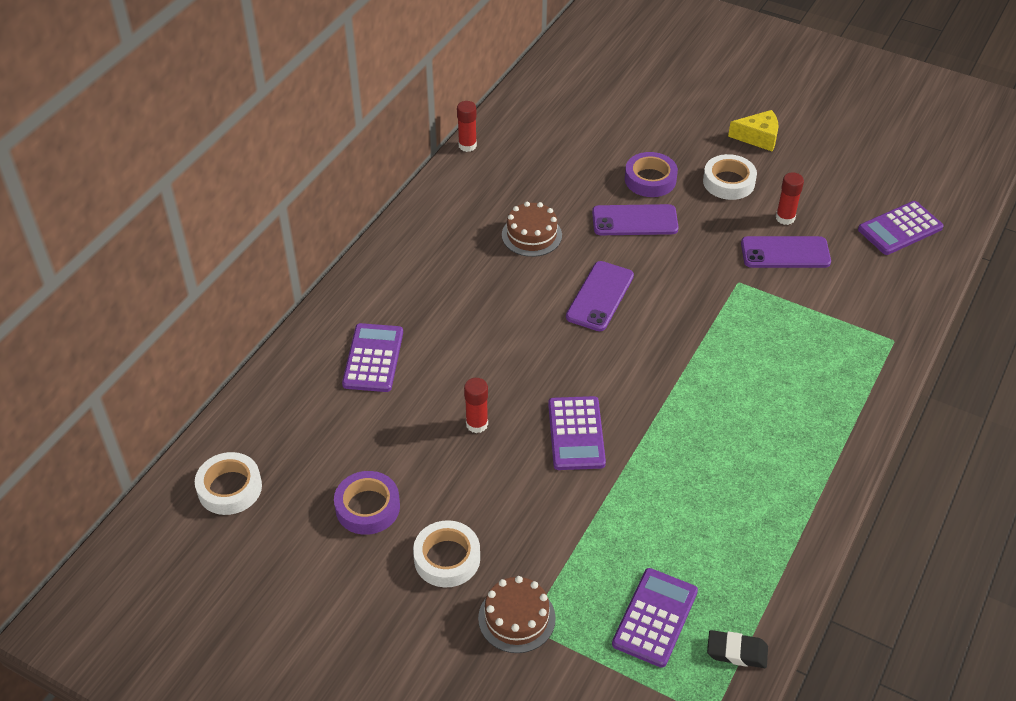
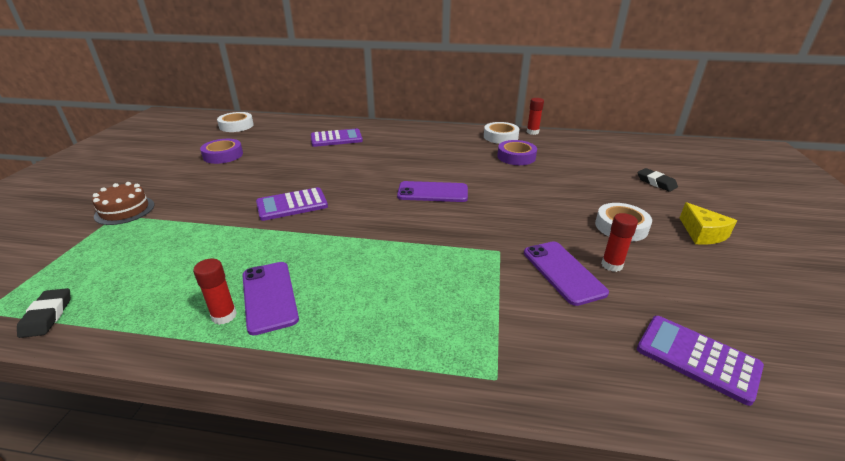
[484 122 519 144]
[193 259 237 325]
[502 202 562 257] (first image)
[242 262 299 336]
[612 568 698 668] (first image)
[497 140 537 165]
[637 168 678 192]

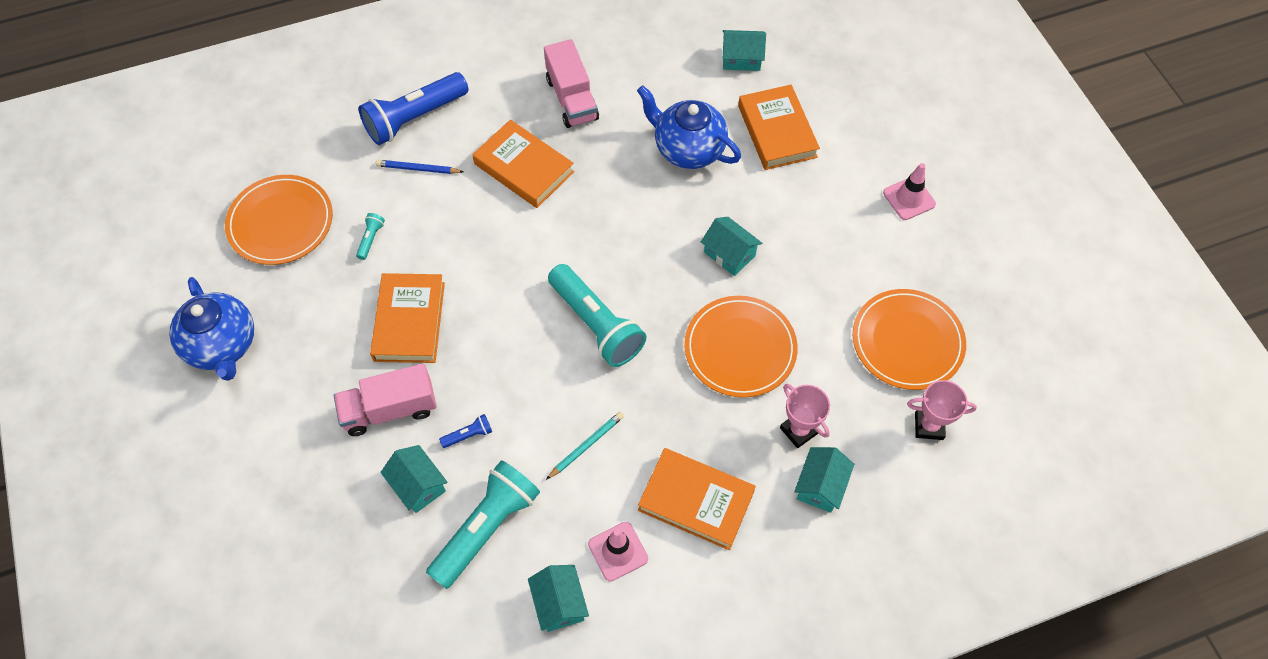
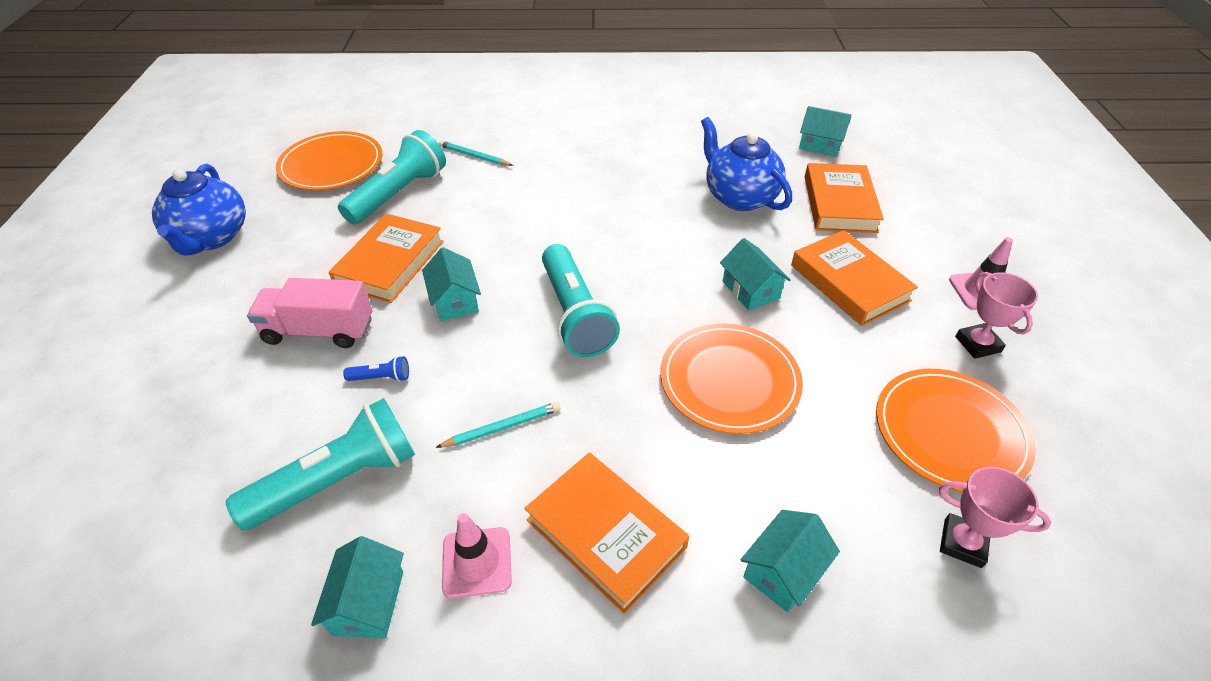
[338 130 446 224]
[359 72 468 145] (first image)
[439 140 513 166]
[422 247 481 321]
[791 230 918 326]
[544 39 599 128] (first image)
[955 272 1038 359]

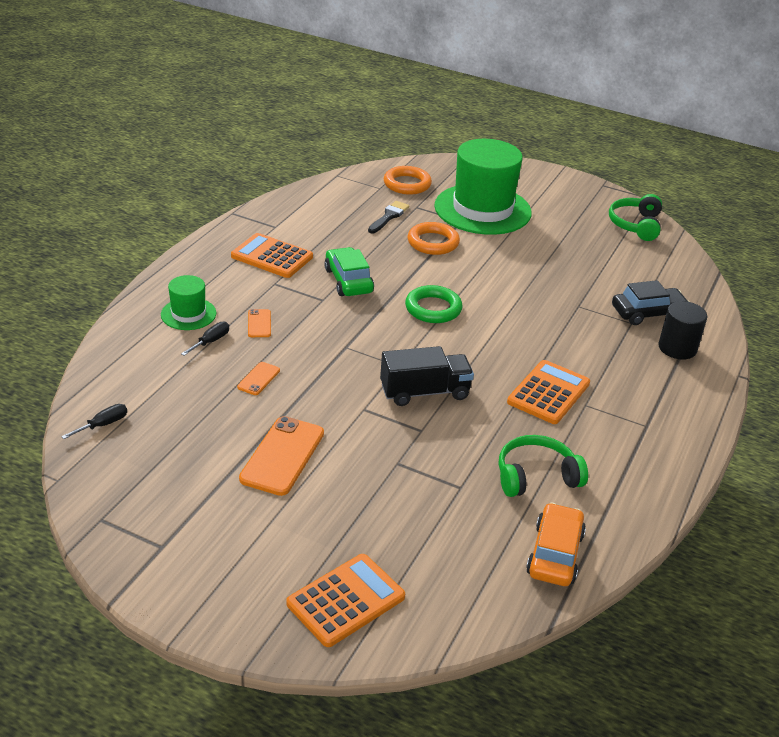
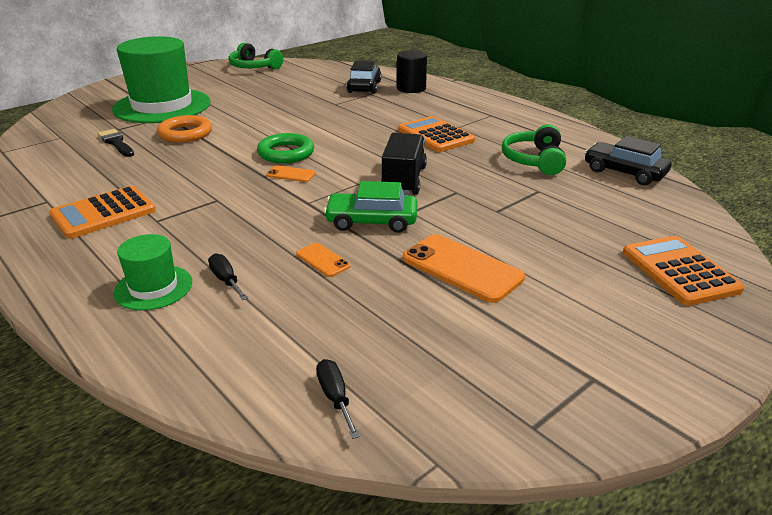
[266 165 316 182]
[324 181 417 233]
[384 166 432 195] (first image)
[584 136 671 185]

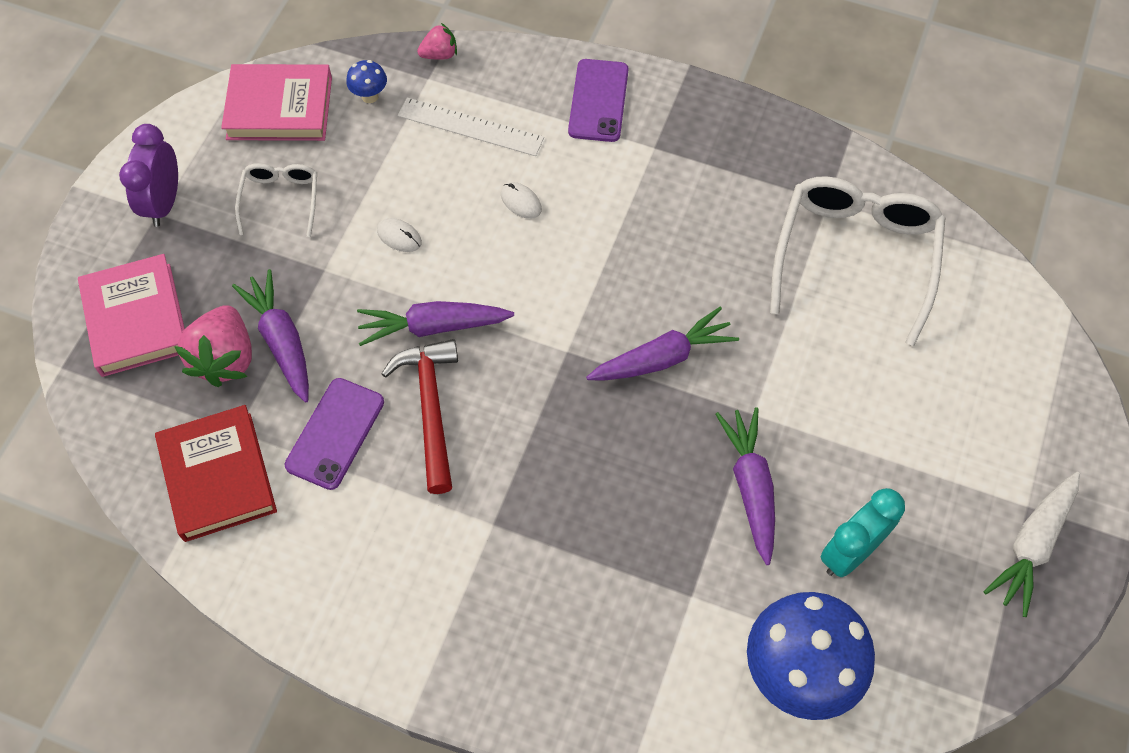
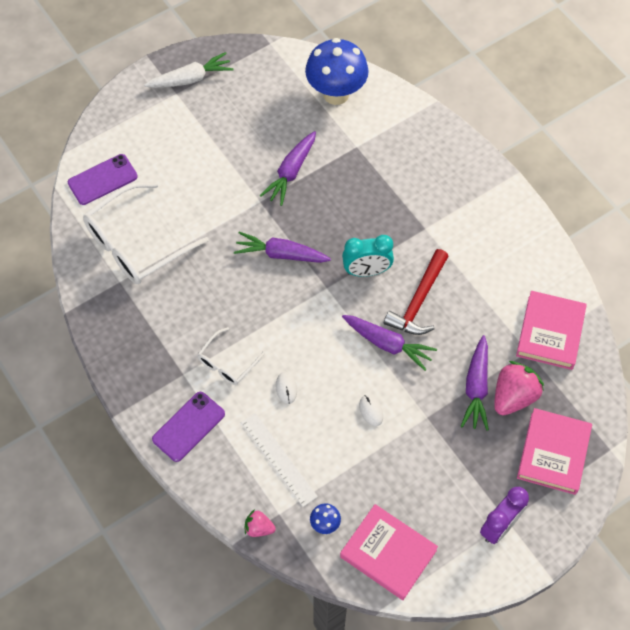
[516 291 587 370]
[197 327 265 385]
[68 154 138 205]
[342 235 394 277]

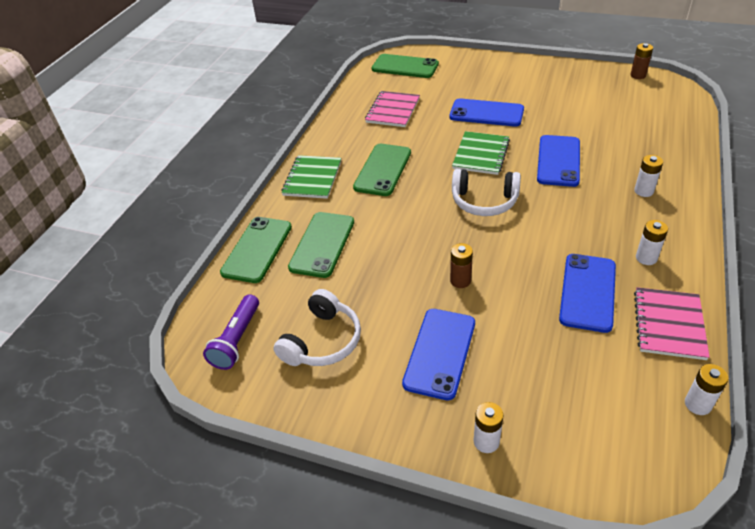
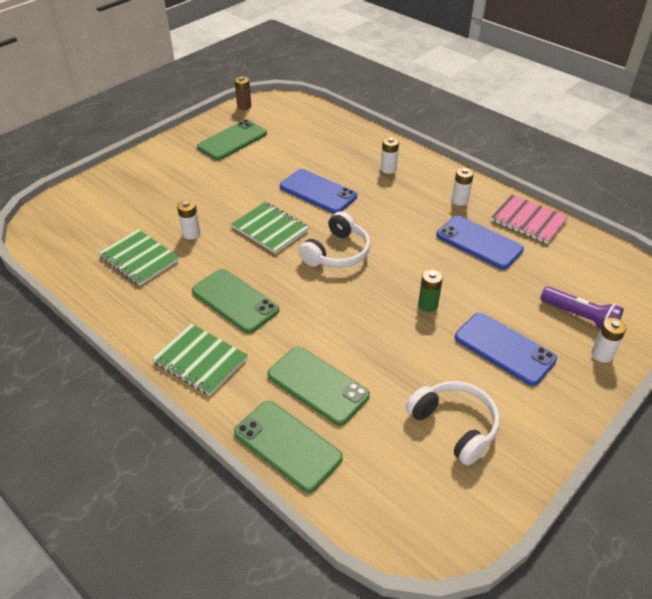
[540 286 624 330]
[99 229 179 286]
[197 119 267 160]
[450 98 524 127] (first image)
[418 269 443 312]
[177 200 200 240]

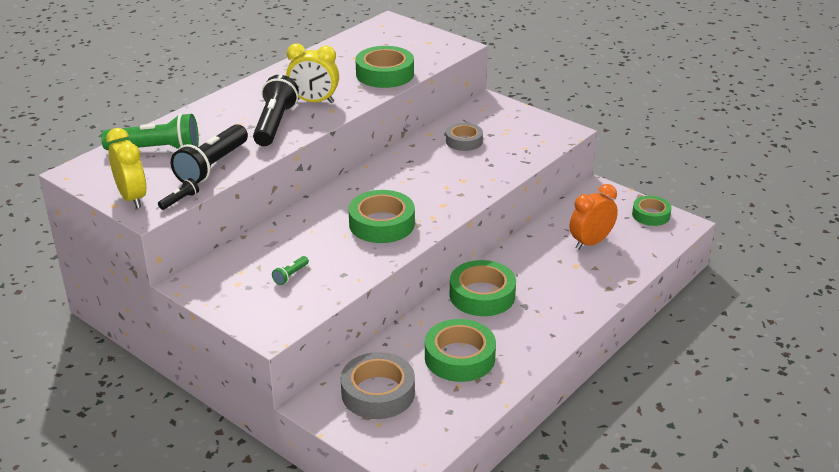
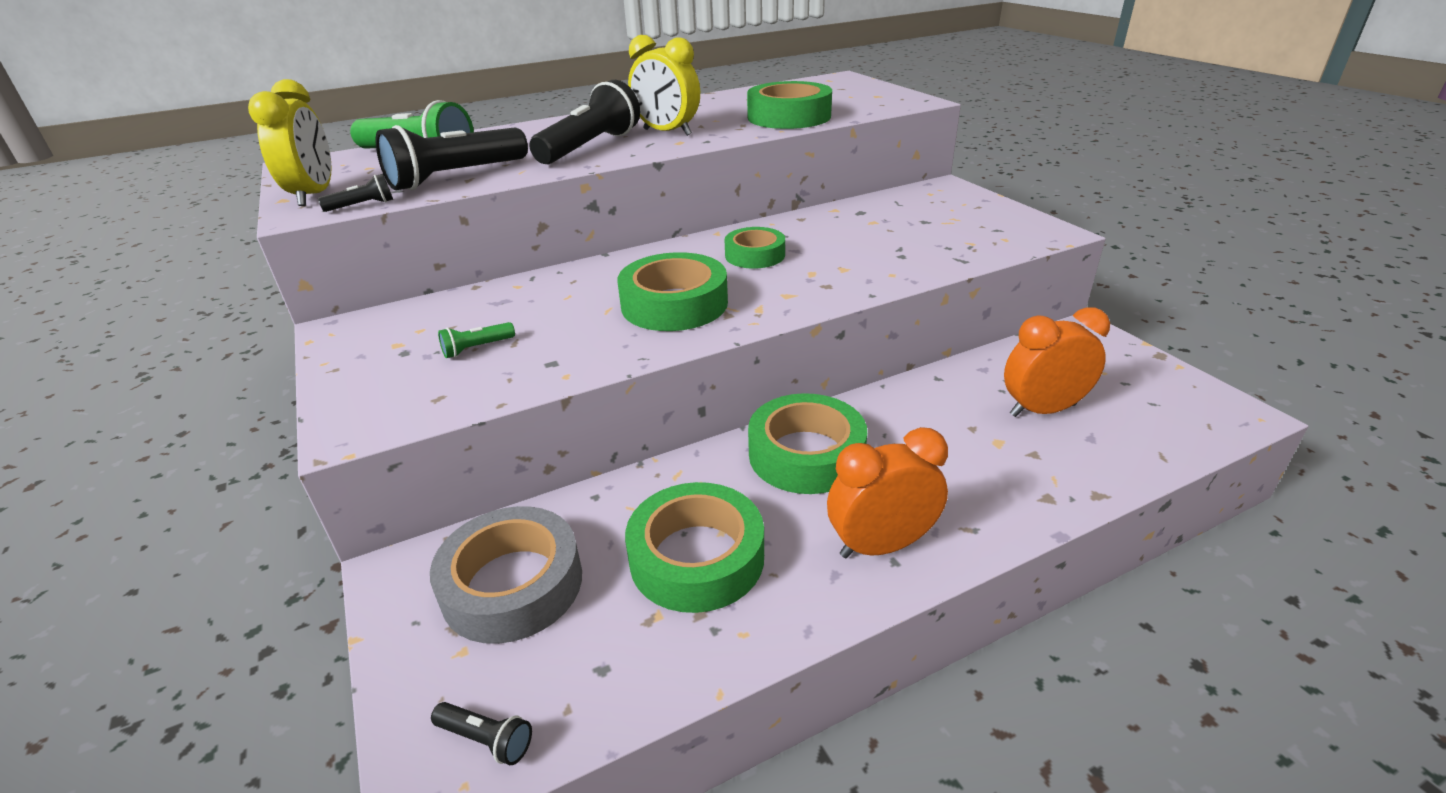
[446 123 483 151] (first image)
[725 227 785 269]
[431 702 532 765]
[827 427 948 558]

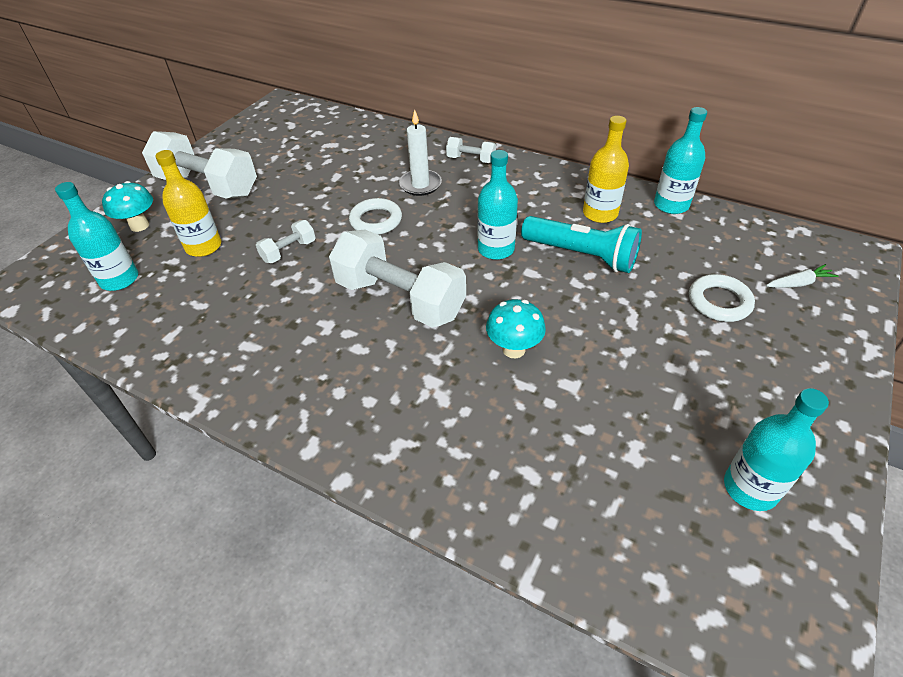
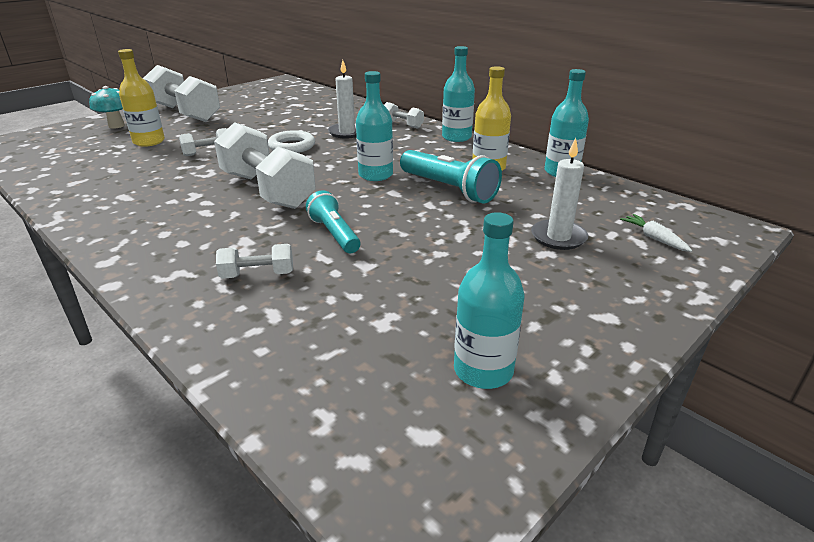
[442 46 475 142]
[306 190 360 253]
[531 138 588 250]
[620 214 692 252]
[216 244 293 279]

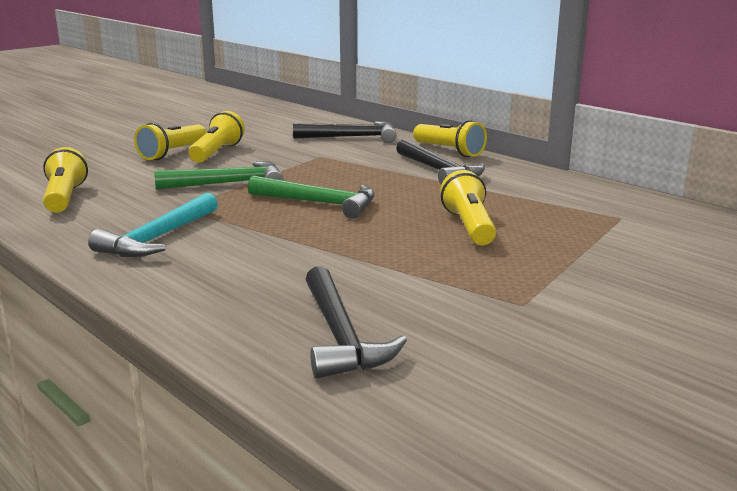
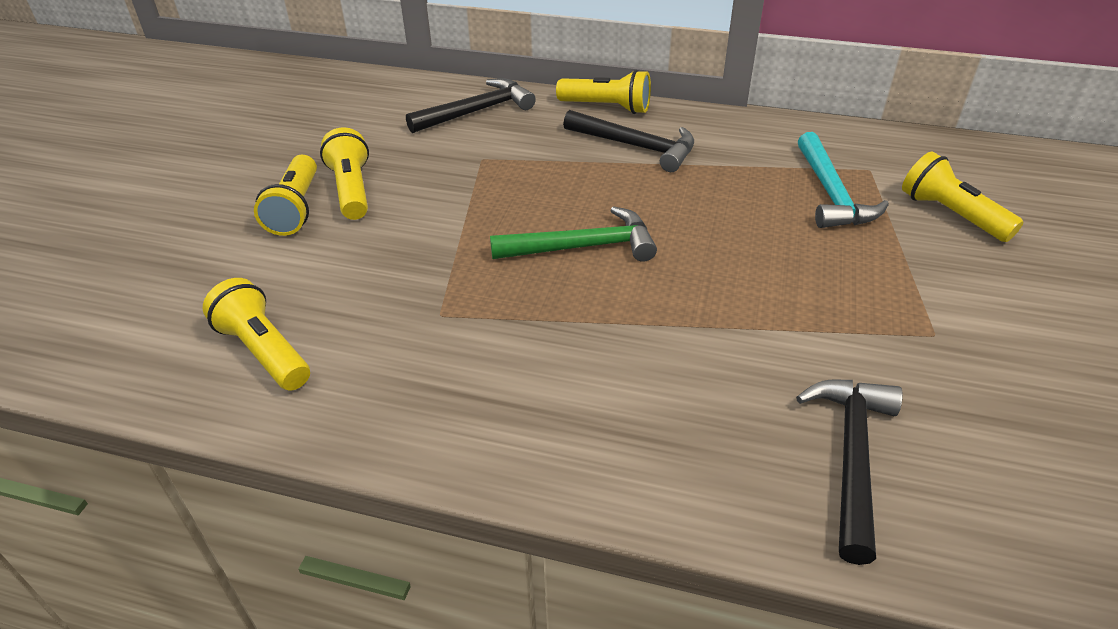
[798 132 889 228]
[154 161 283 190] (first image)
[796 380 903 565]
[902 151 1024 242]

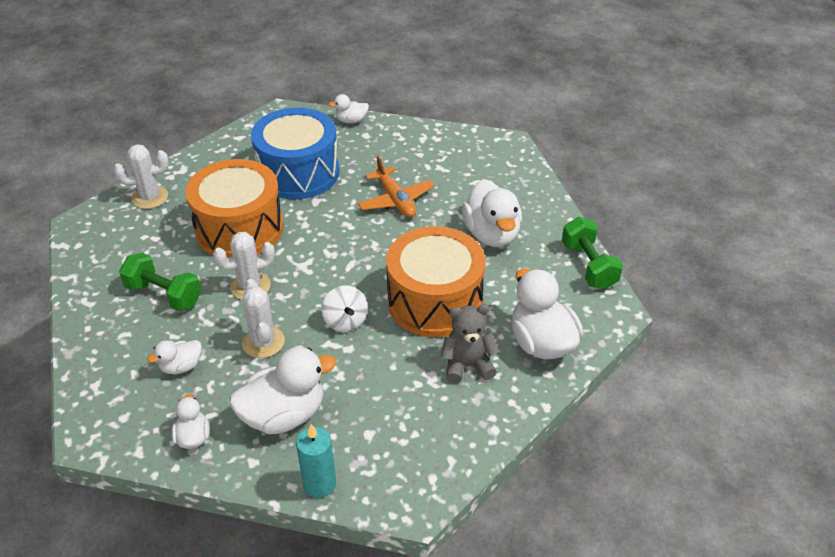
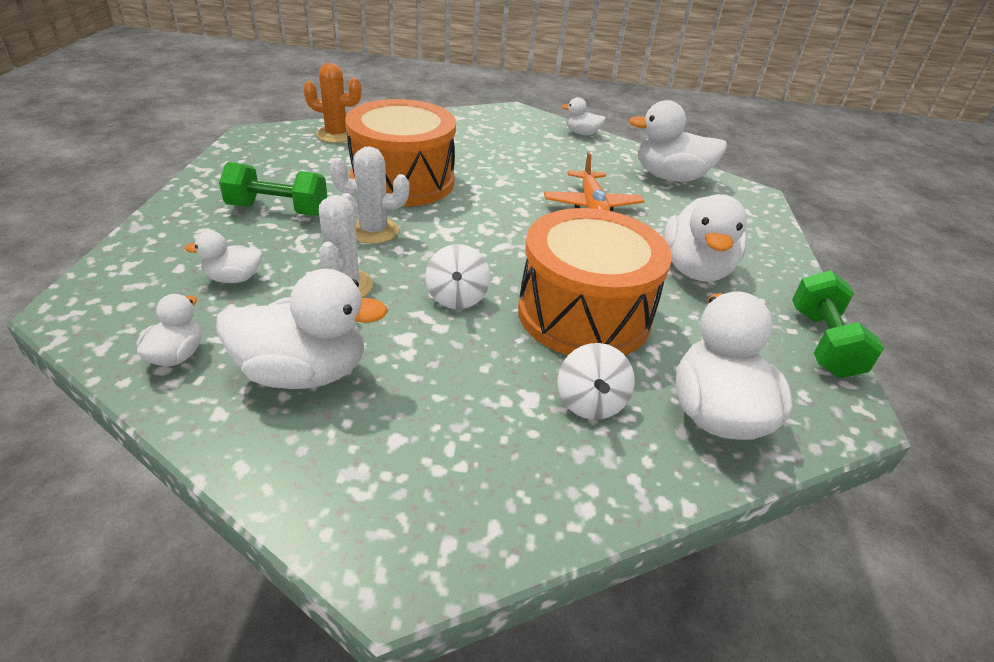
[303 63 361 143]
[219 162 327 216]
[251 108 339 199] (first image)
[296 424 336 498] (first image)
[558 343 635 420]
[628 100 727 182]

